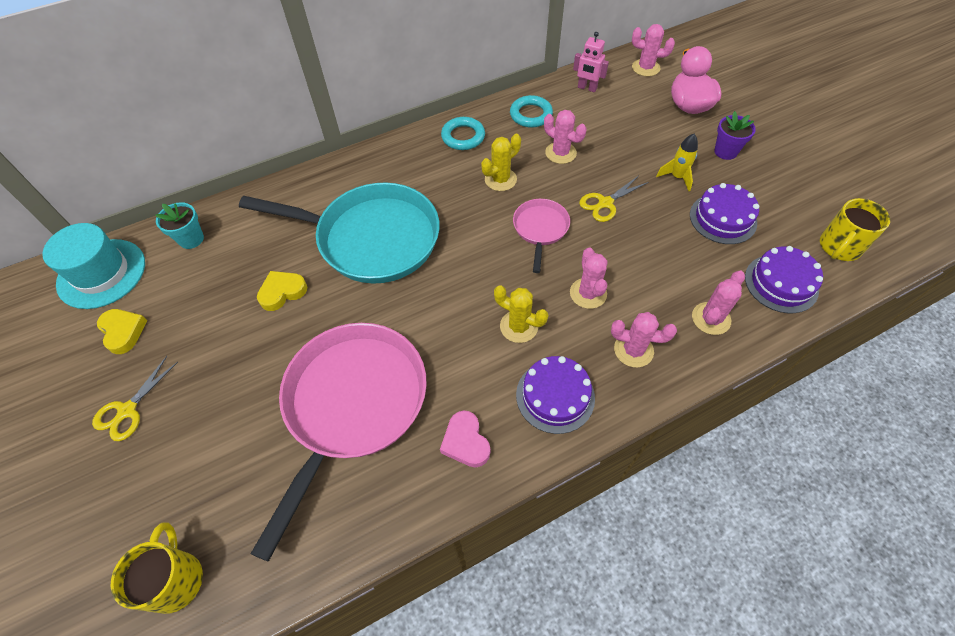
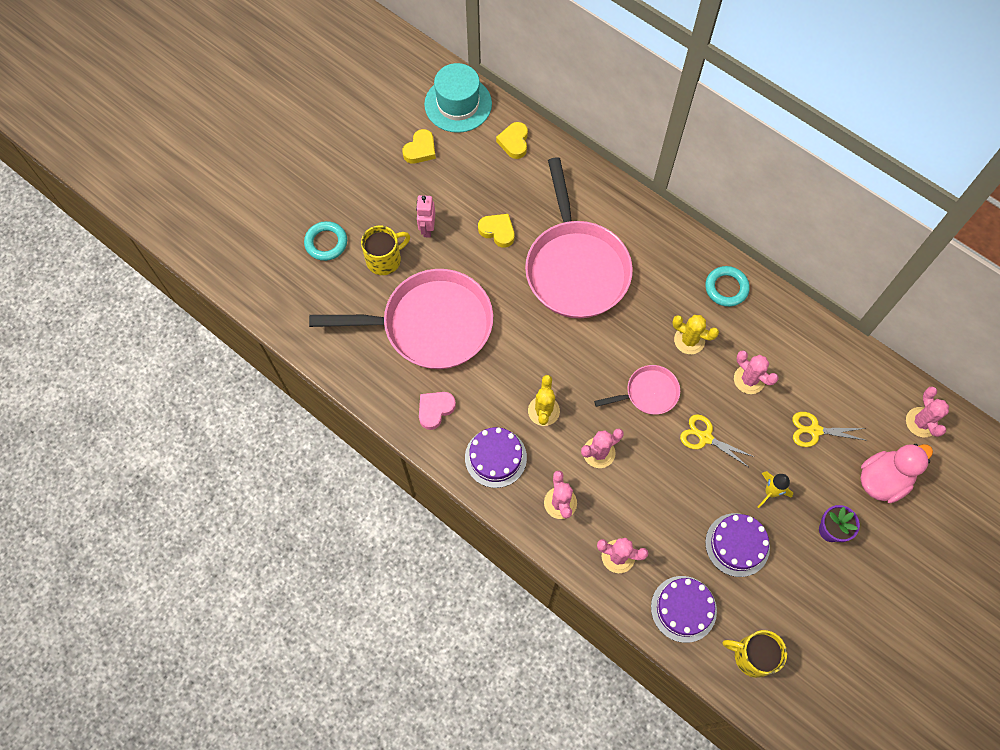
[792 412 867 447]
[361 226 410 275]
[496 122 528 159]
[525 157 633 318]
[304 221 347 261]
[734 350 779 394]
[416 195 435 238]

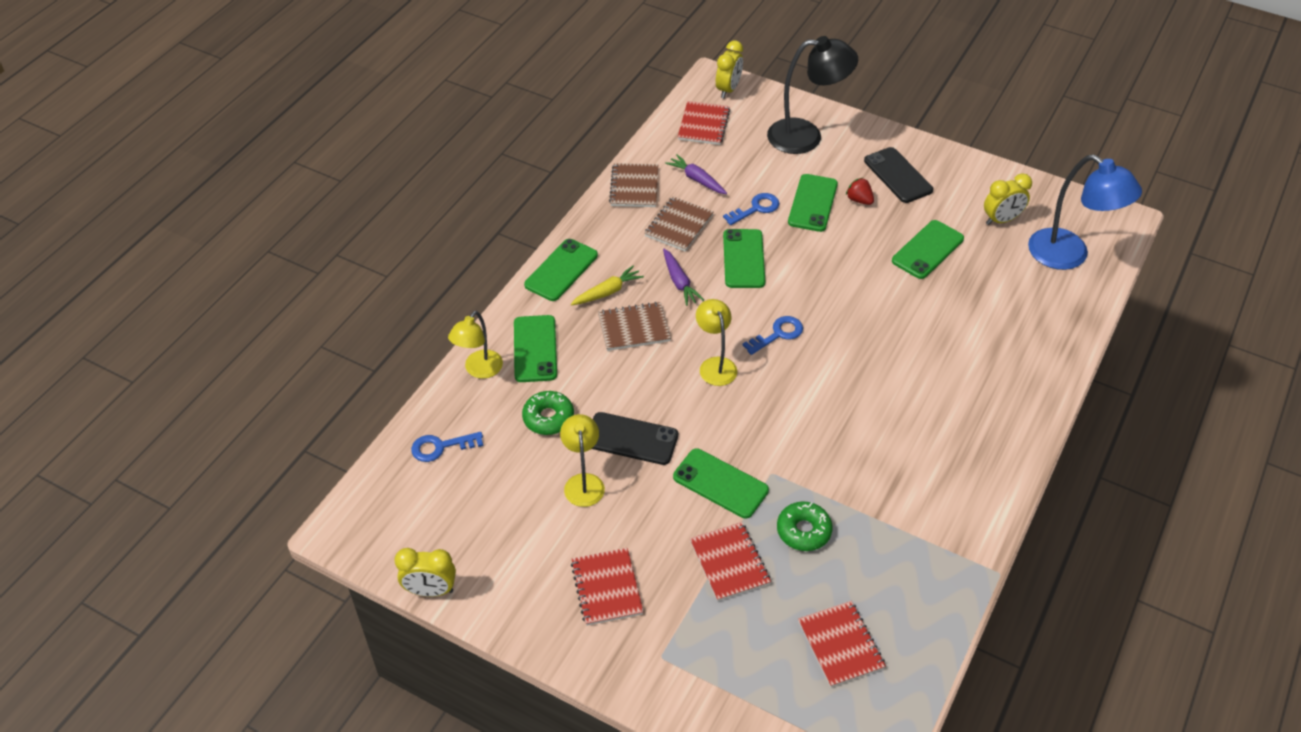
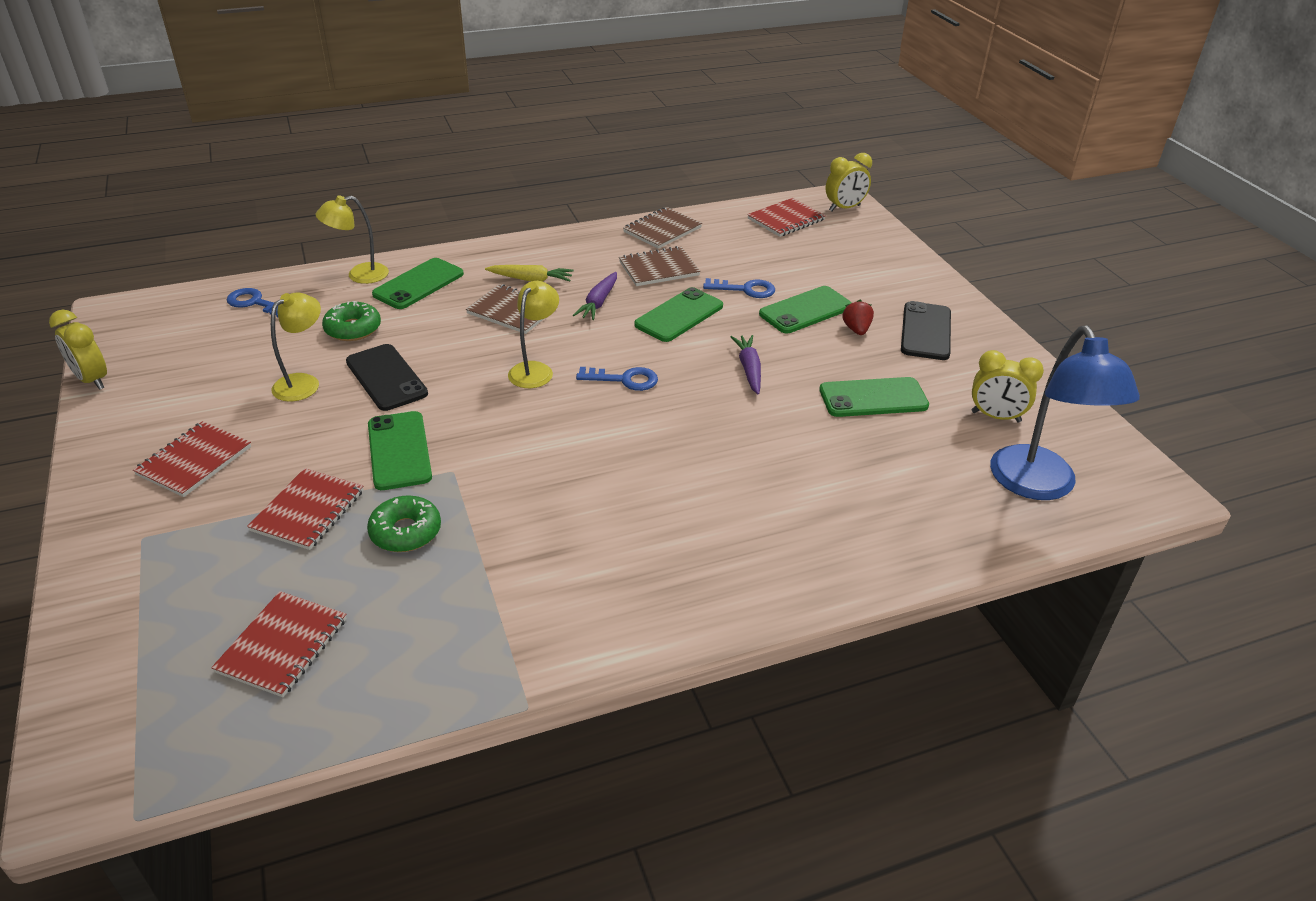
[524 239 598 301] (first image)
[730 335 761 395]
[767 36 858 154] (first image)

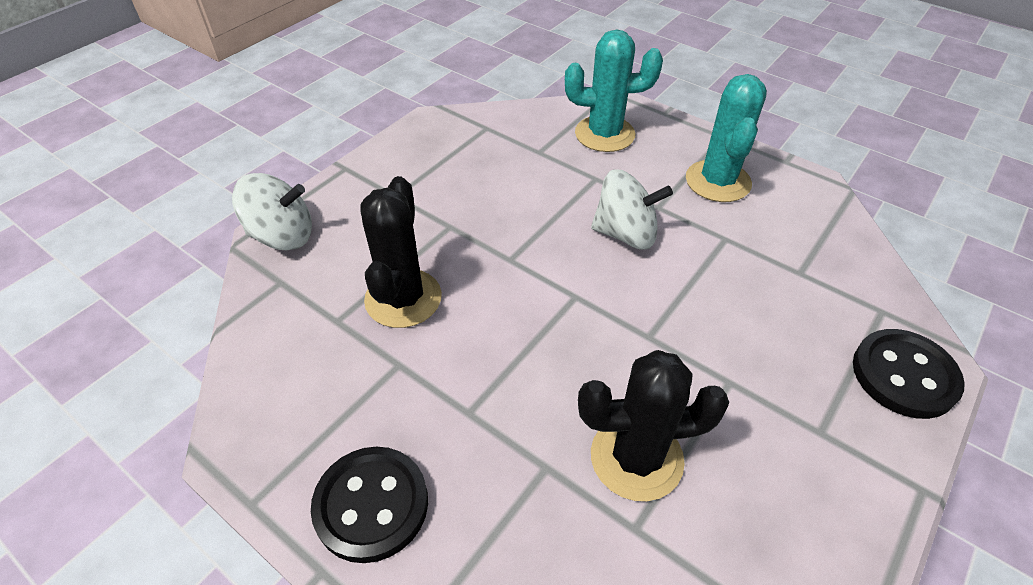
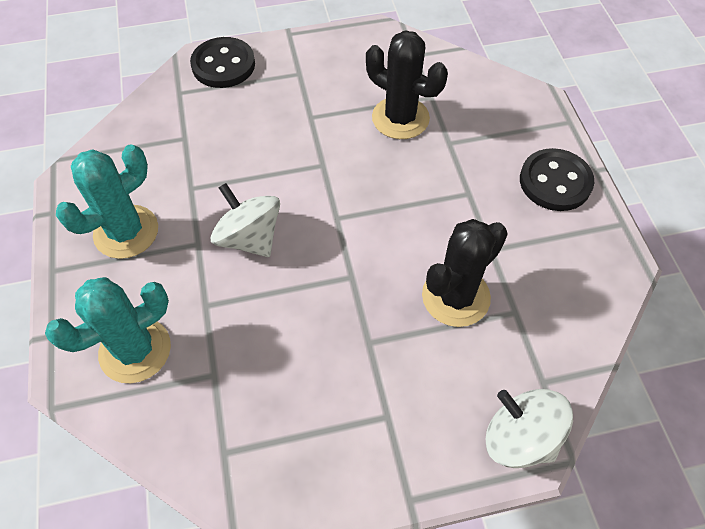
[45 277 171 383]

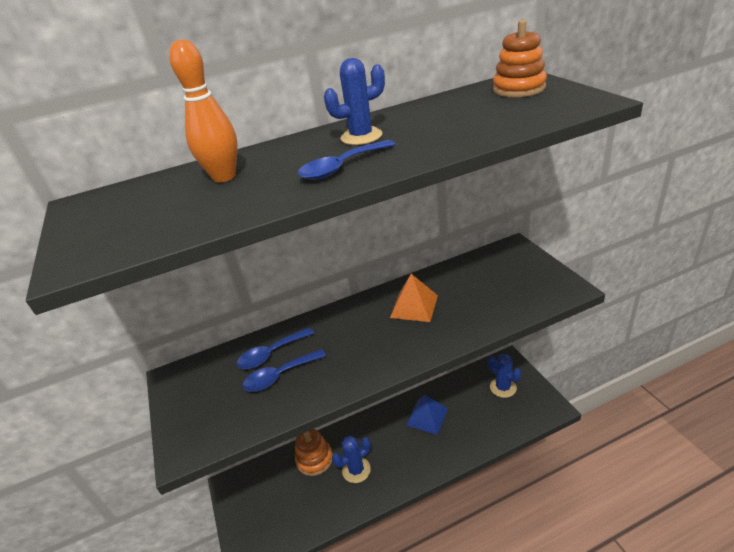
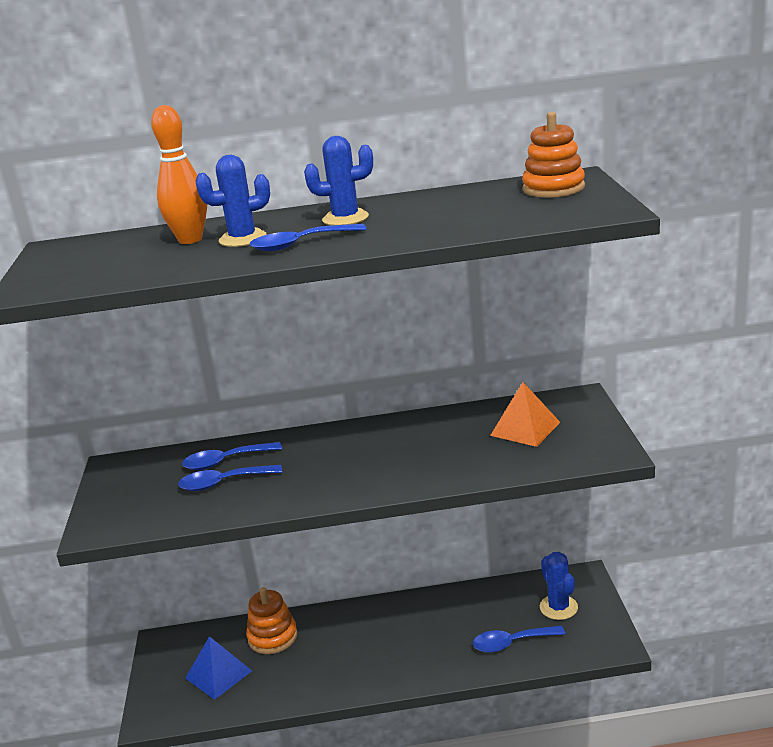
[195 155 270 247]
[490 382 560 447]
[185 636 252 700]
[473 626 565 653]

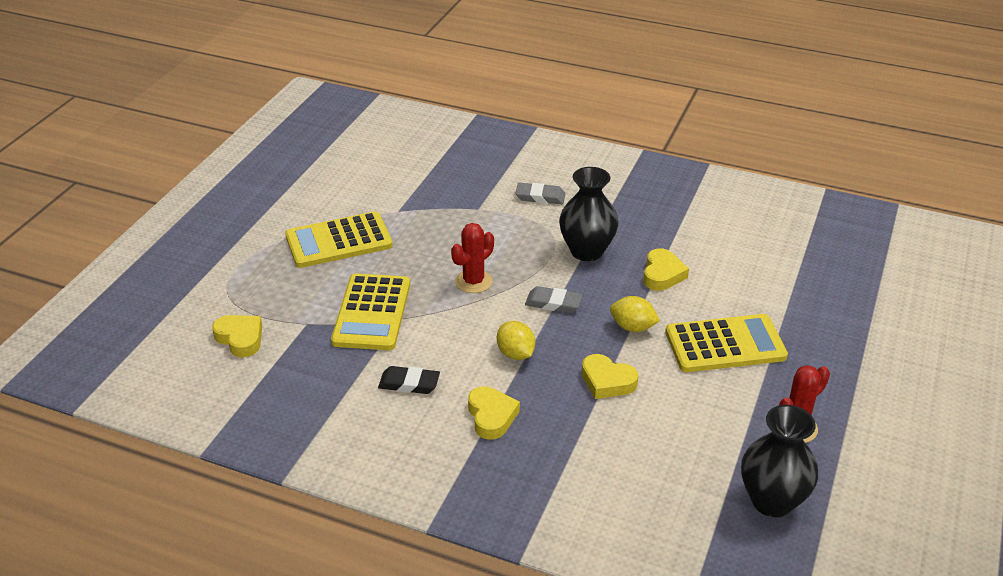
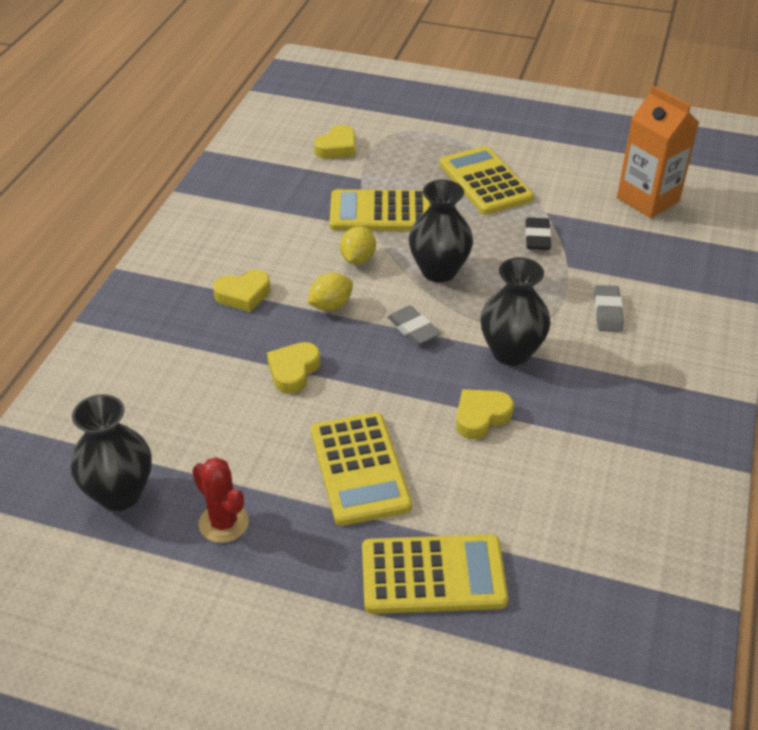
[525 218 551 250]
[409 180 473 283]
[387 305 441 345]
[340 226 376 265]
[456 389 514 439]
[362 534 508 614]
[617 86 699 218]

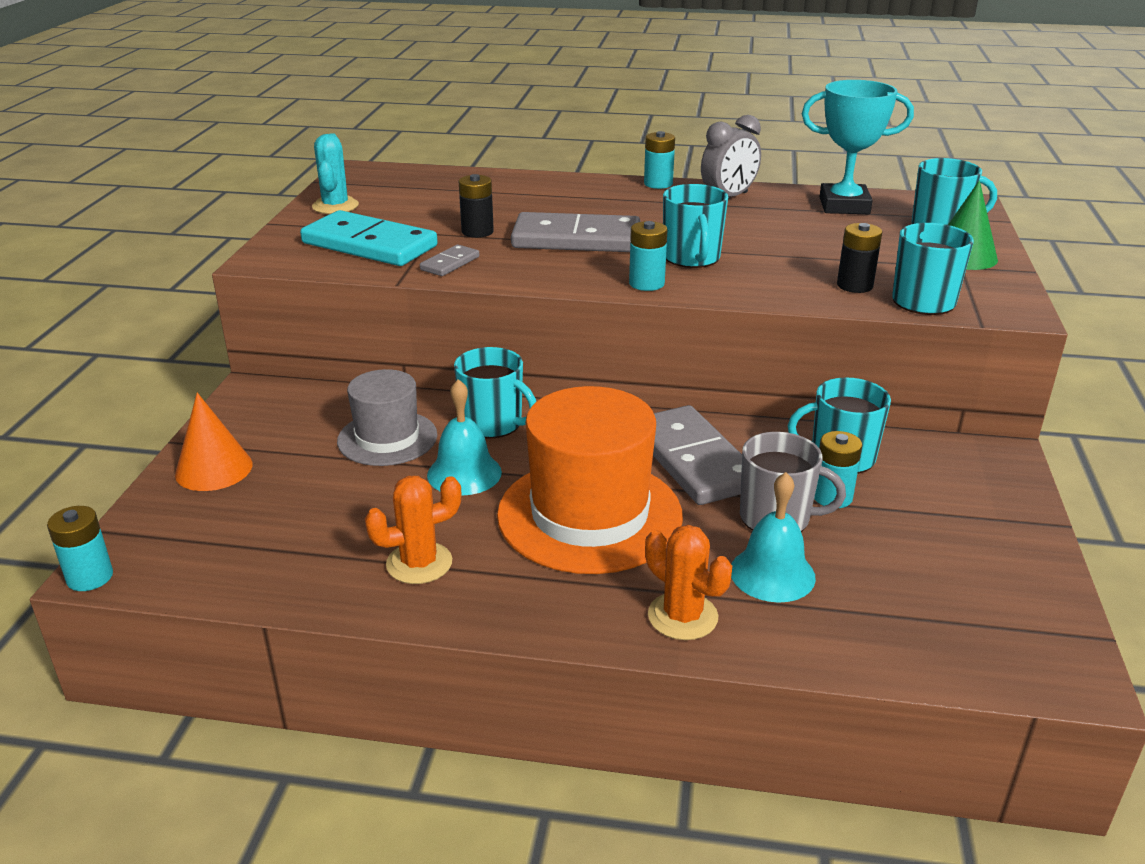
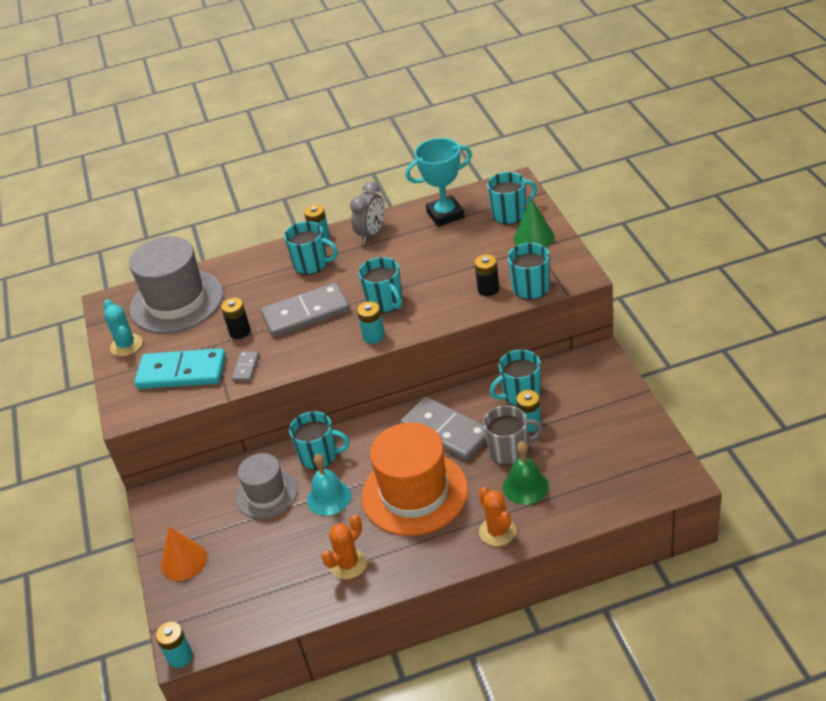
[479 487 517 546]
[503 441 549 505]
[129 236 223 333]
[284 221 338 275]

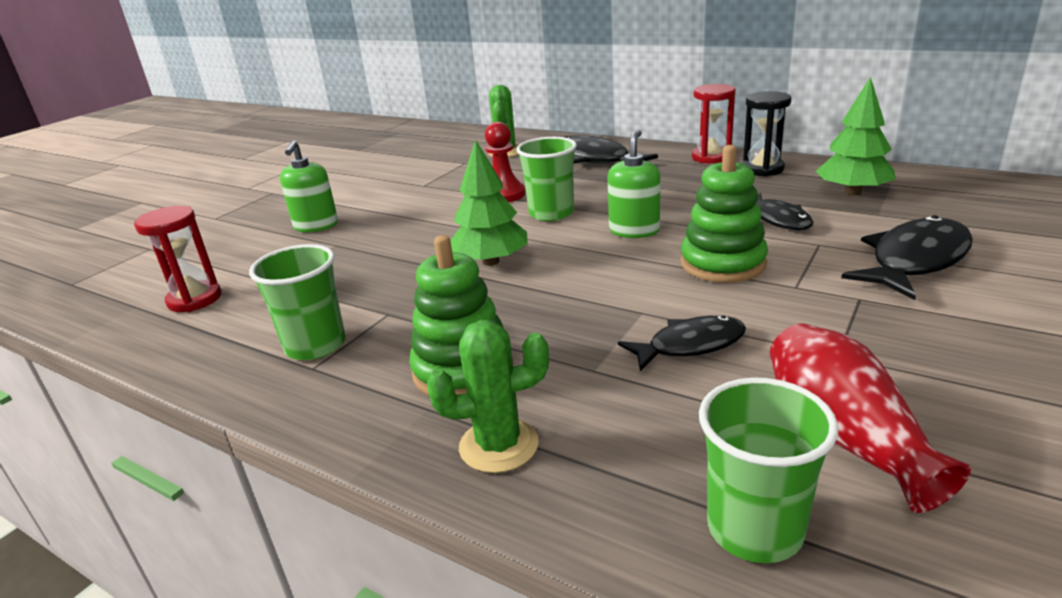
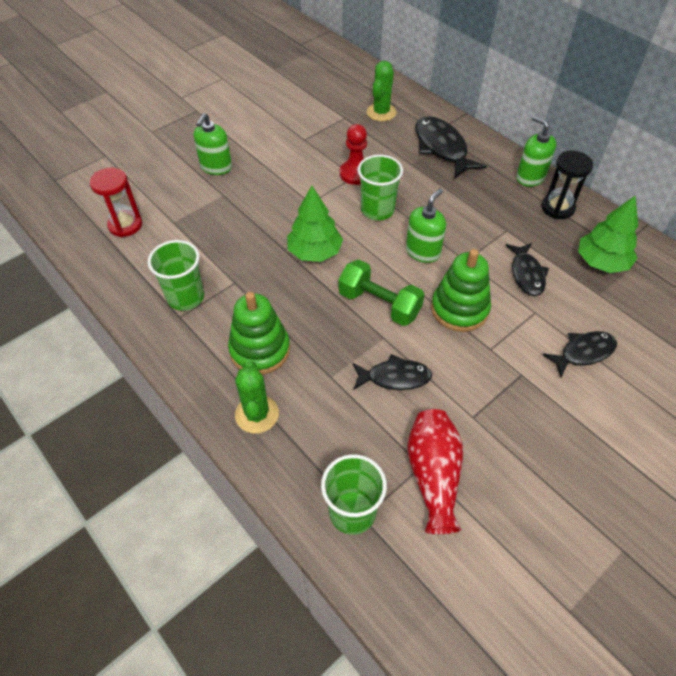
[235 361 279 434]
[516 116 556 187]
[542 331 617 377]
[339 260 424 326]

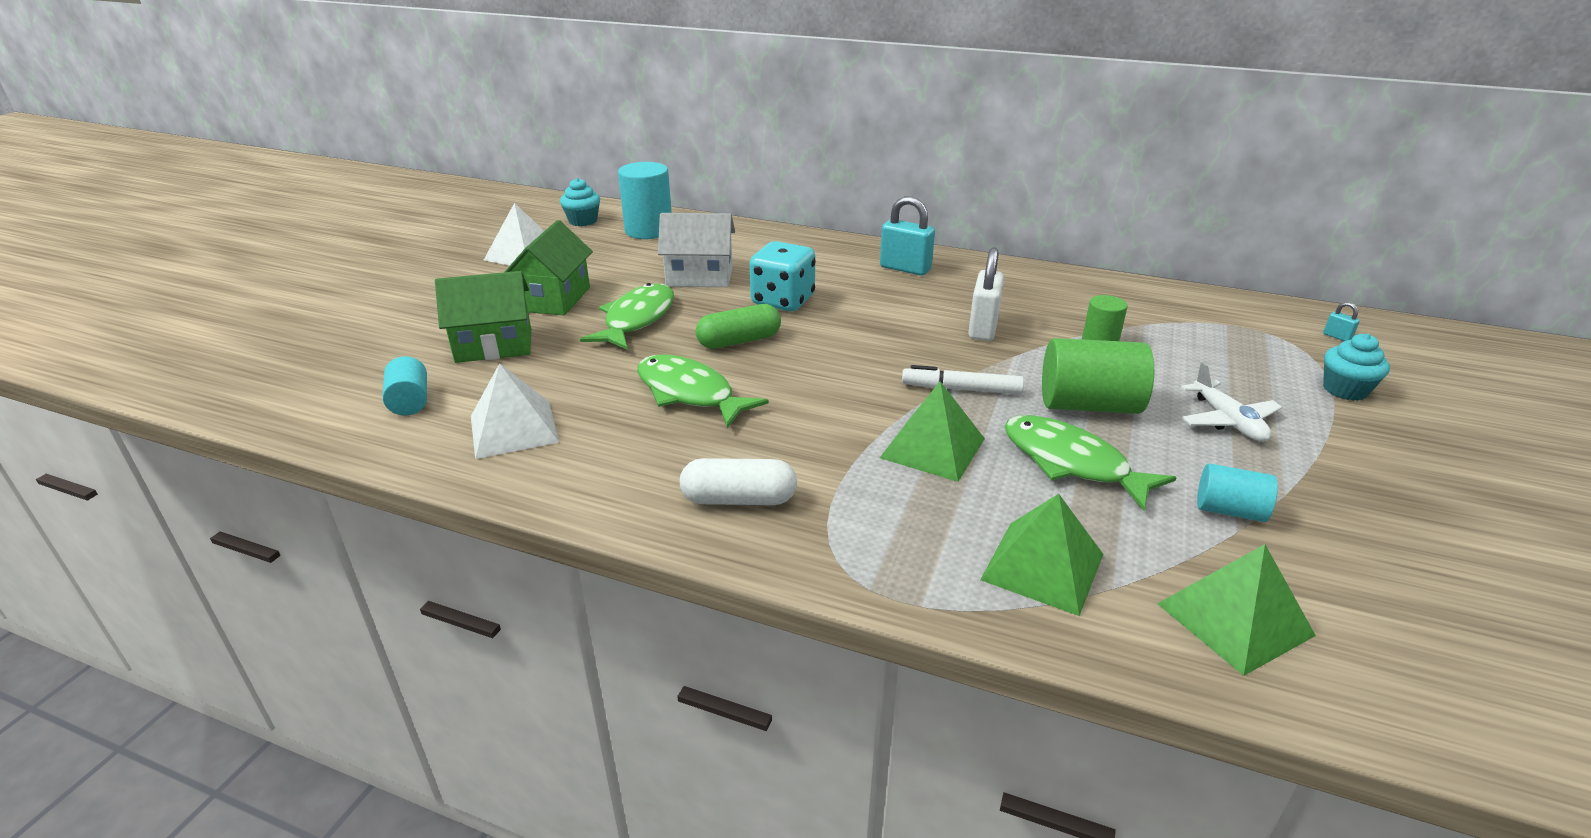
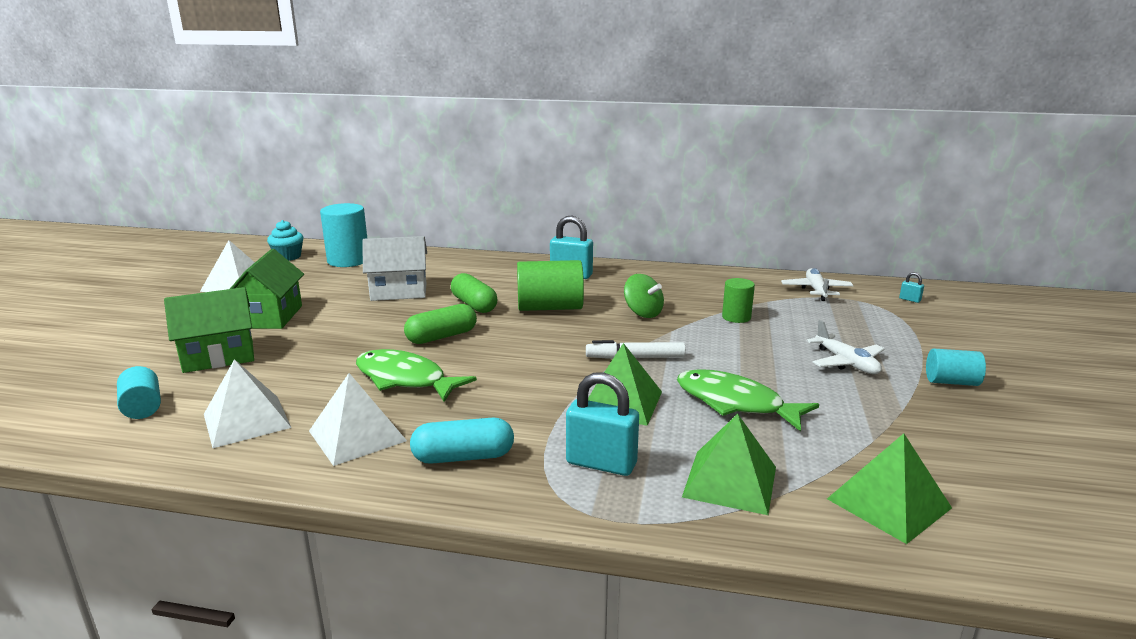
[580 283 674 350] (first image)
[410 418 514 464]
[451 273 497 313]
[624 274 664 318]
[517 260 584 311]
[926 349 986 386]
[1323 334 1390 401] (first image)
[309 373 407 466]
[566 373 639 476]
[781 268 854 301]

